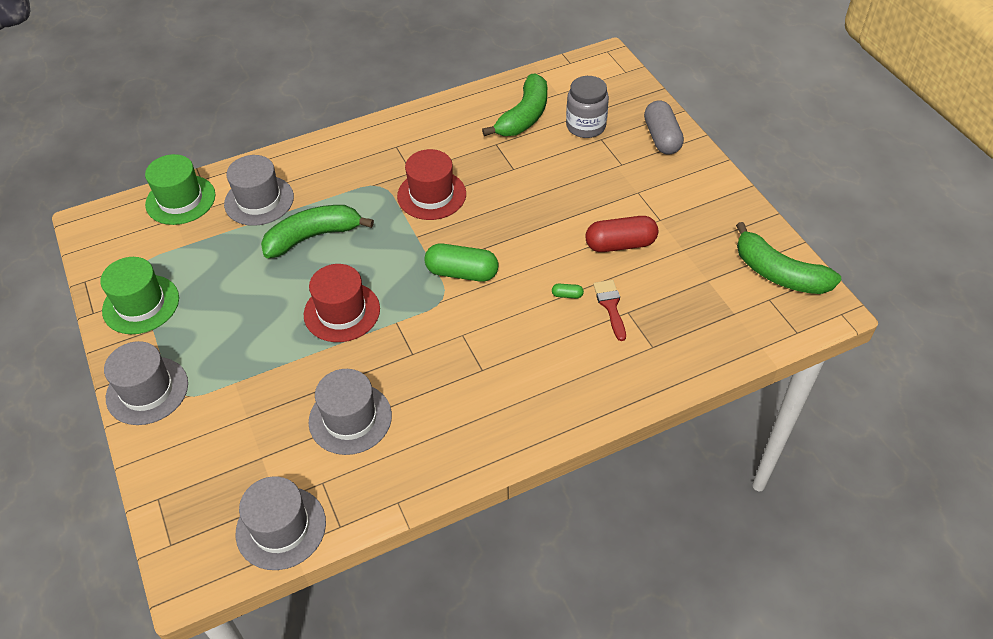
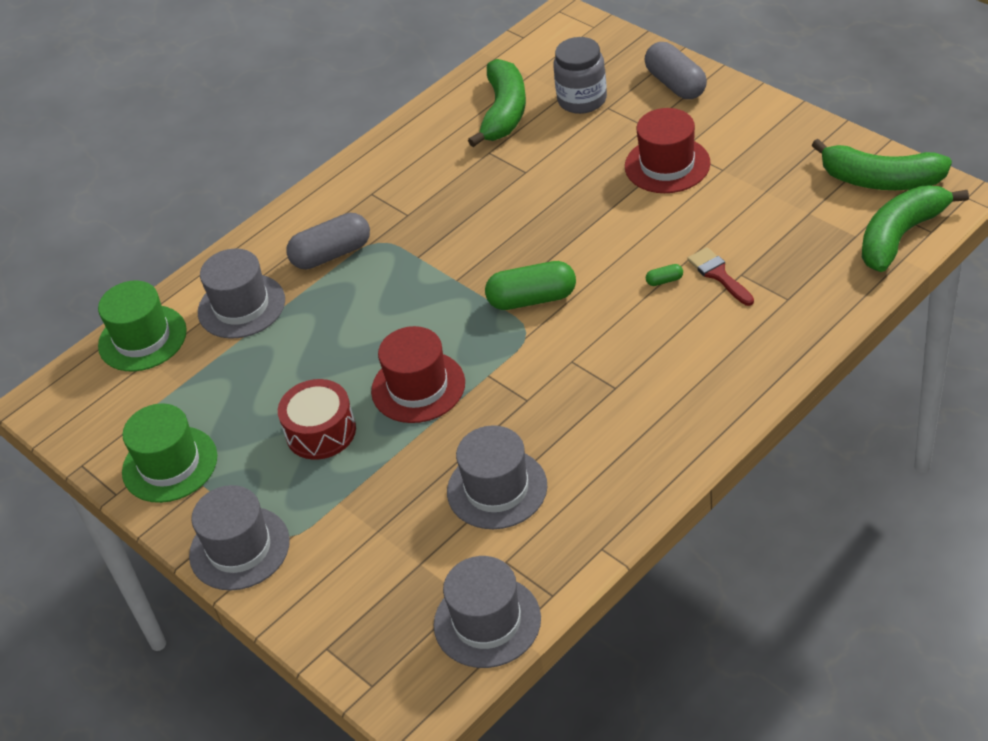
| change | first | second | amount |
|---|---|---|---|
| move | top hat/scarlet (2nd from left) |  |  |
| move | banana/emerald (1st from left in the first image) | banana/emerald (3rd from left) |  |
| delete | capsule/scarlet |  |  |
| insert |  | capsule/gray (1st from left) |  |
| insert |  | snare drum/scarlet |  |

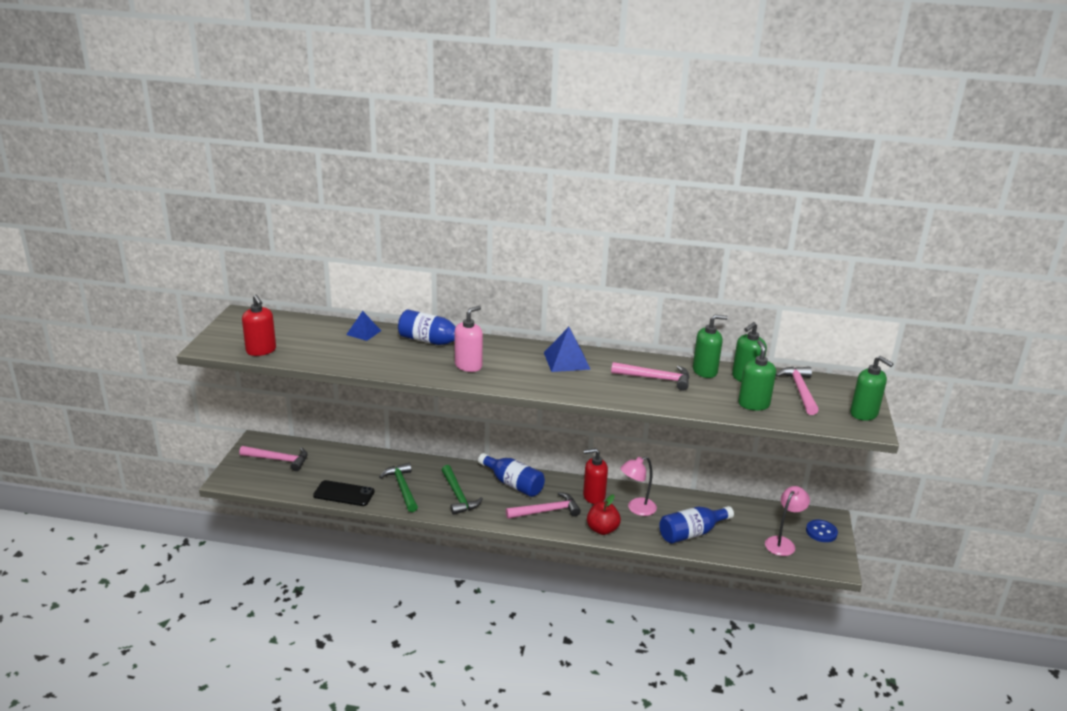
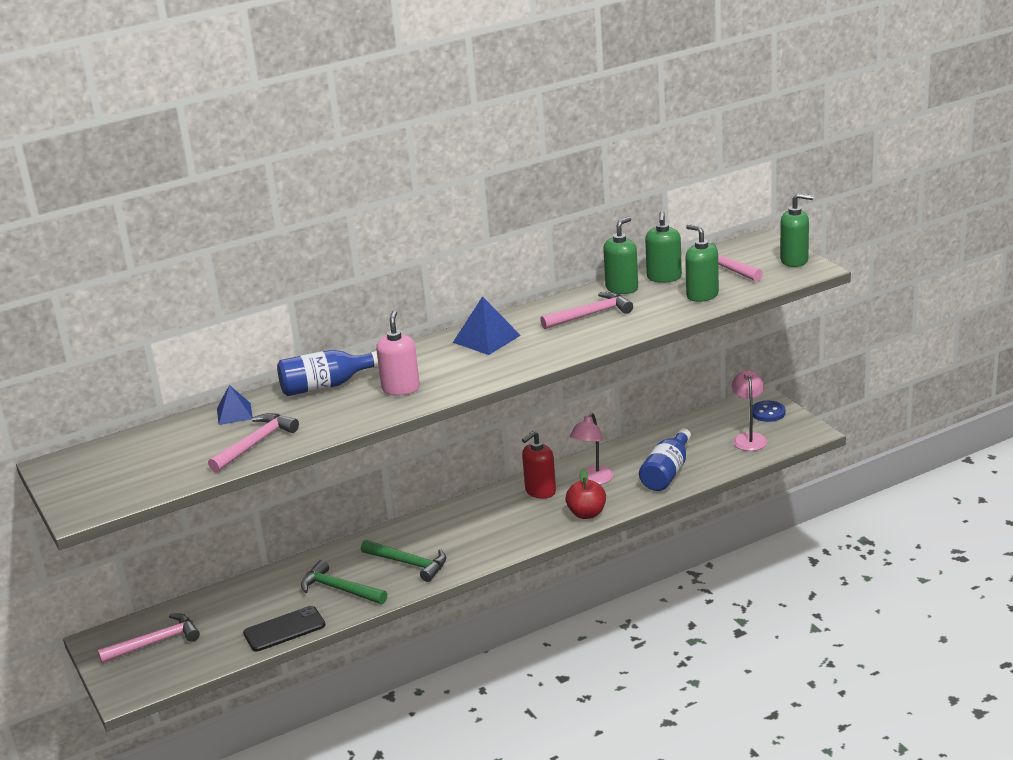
| change | first | second | amount |
|---|---|---|---|
| delete | soap pump/scarlet (1st from left) |  |  |
| delete | bottle/blue (2nd from left) |  |  |
| move | carpenter's hammer/rose-pink (2nd from left) |  |  |

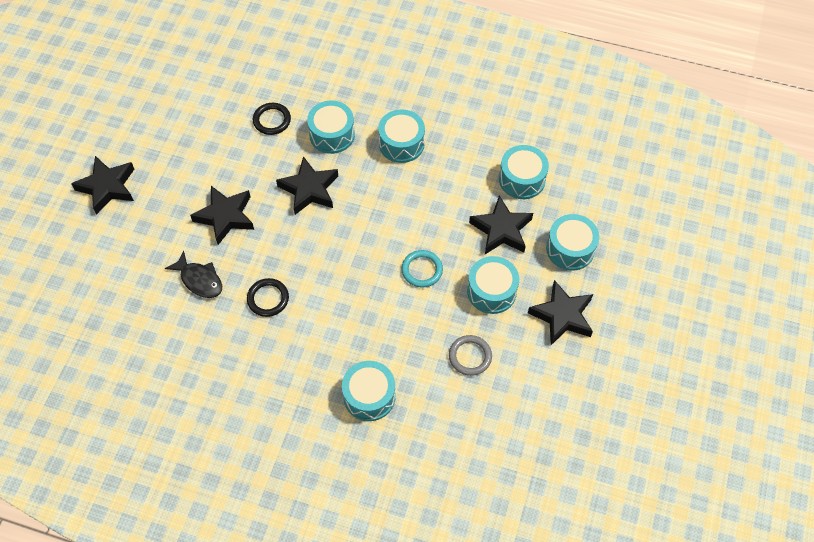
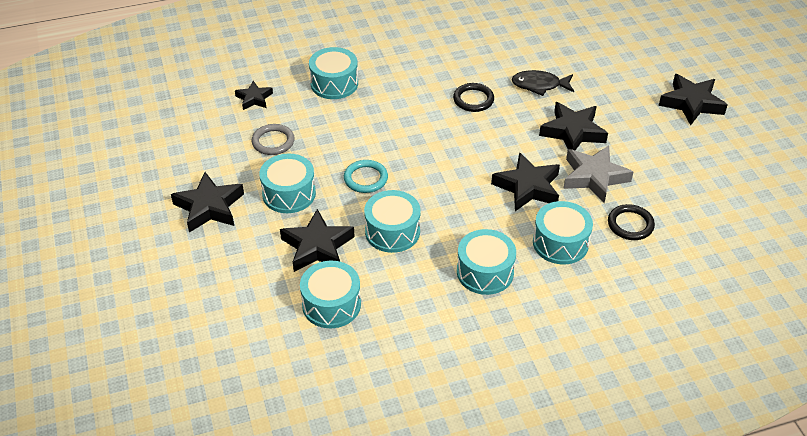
| change | first | second | amount |
|---|---|---|---|
| move | snare drum/aqua (6th from left in the first image) | snare drum/aqua (4th from left) |  |
| insert |  | star/black (2nd from left) |  |
| insert |  | star/gray |  |

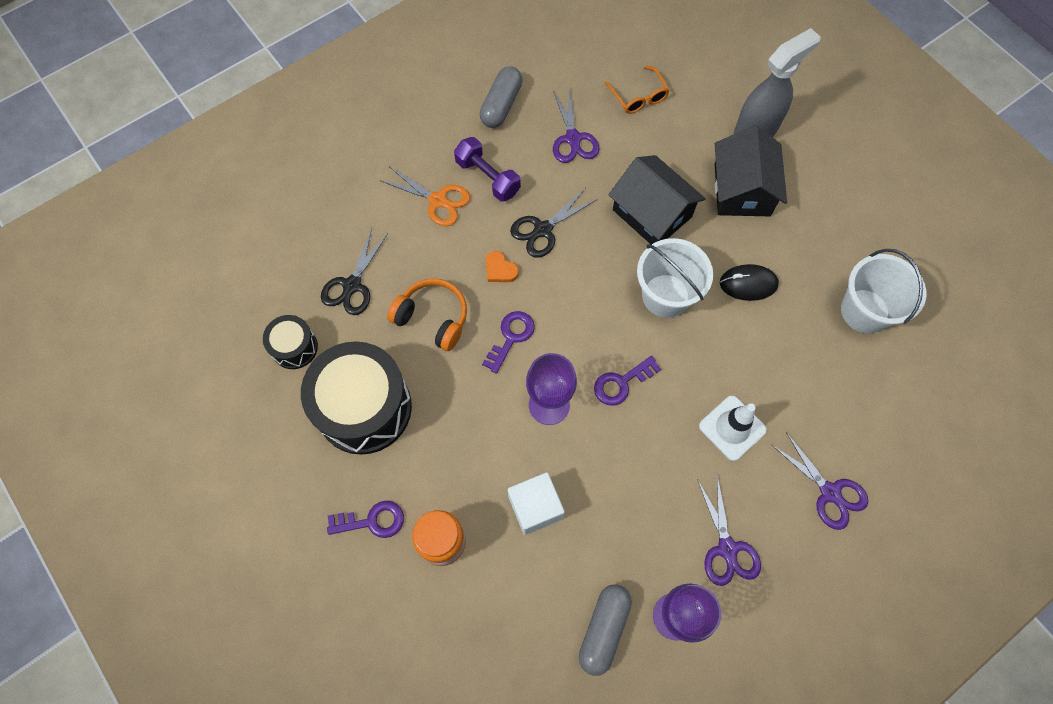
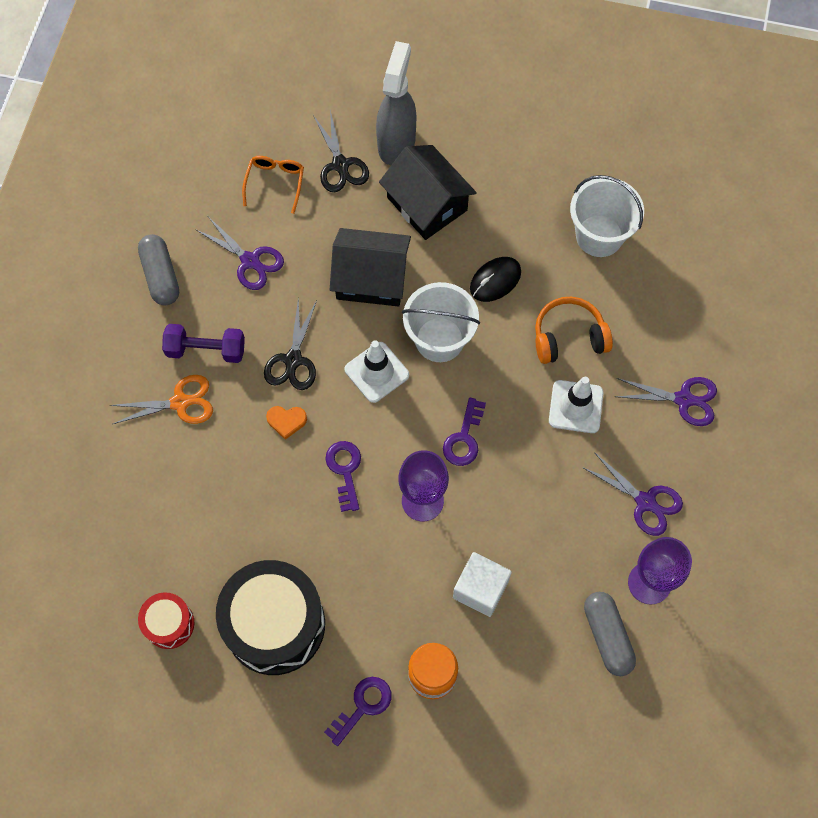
| change | first | second | amount |
|---|---|---|---|
| rotate | eyeglasses/orange-coloured |  | 105 degrees counterclockwise |
| move | scissors/black (1st from left in the first image) | scissors/black (2nd from left) |  |
| move | over-ear headphones/orange-coloured |  |  |
| recolor | snare drum/black (1st from left) | snare drum/scarlet |  |
| insert |  | traffic cone/pure white (1st from left) |  |

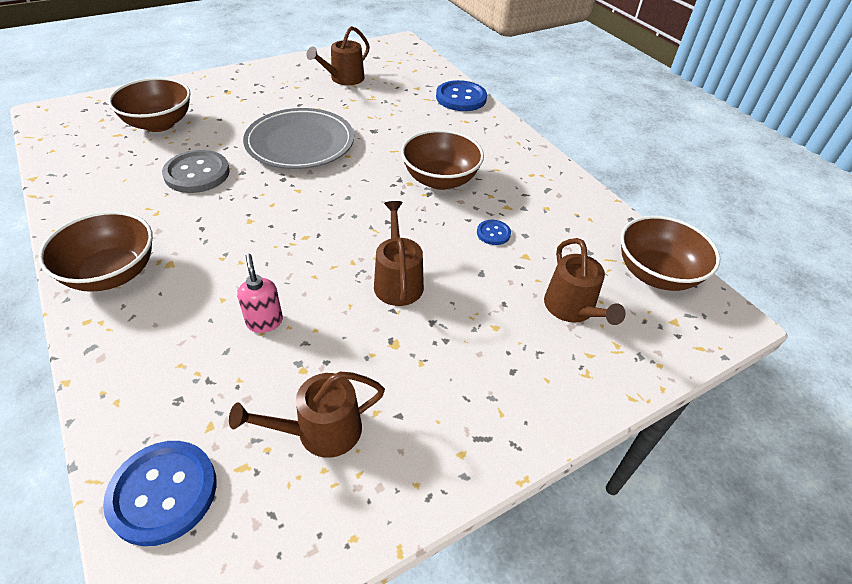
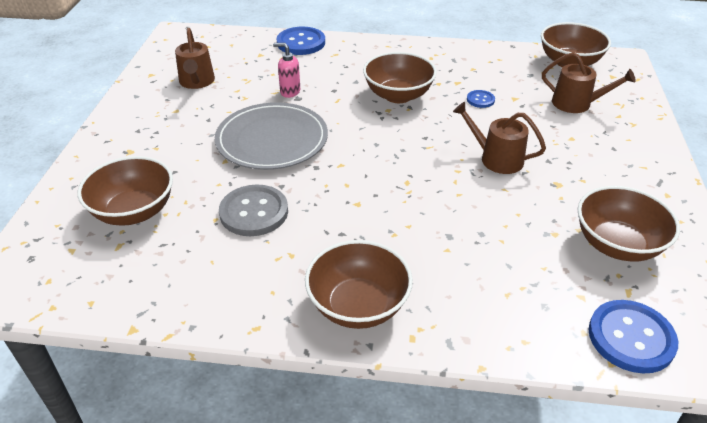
| change | first | second | amount |
|---|---|---|---|
| move | soap pump/rose-pink |  |  |
| replace | watering can/dark brown (1st from left) | serving bowl/dark brown (5th from left) |  |

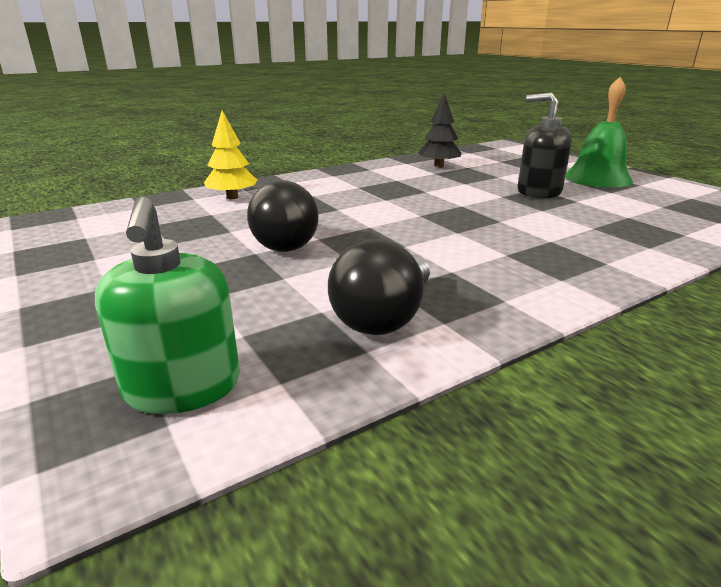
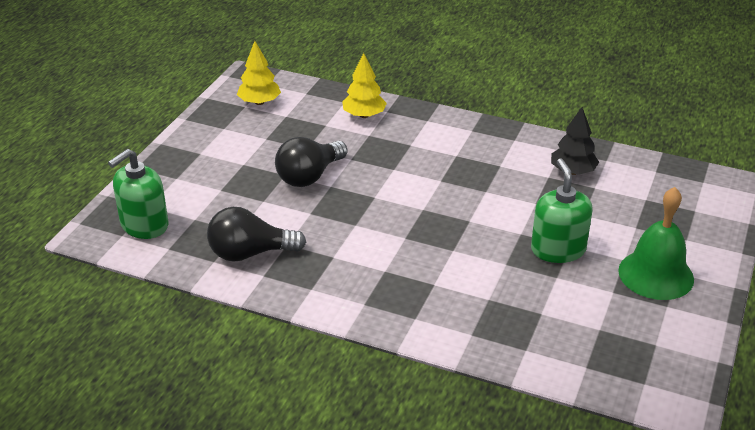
| change | first | second | amount |
|---|---|---|---|
| recolor | soap pump/black | soap pump/emerald (2nd from left) |  |
| insert |  | tree/golden (1st from left) |  |

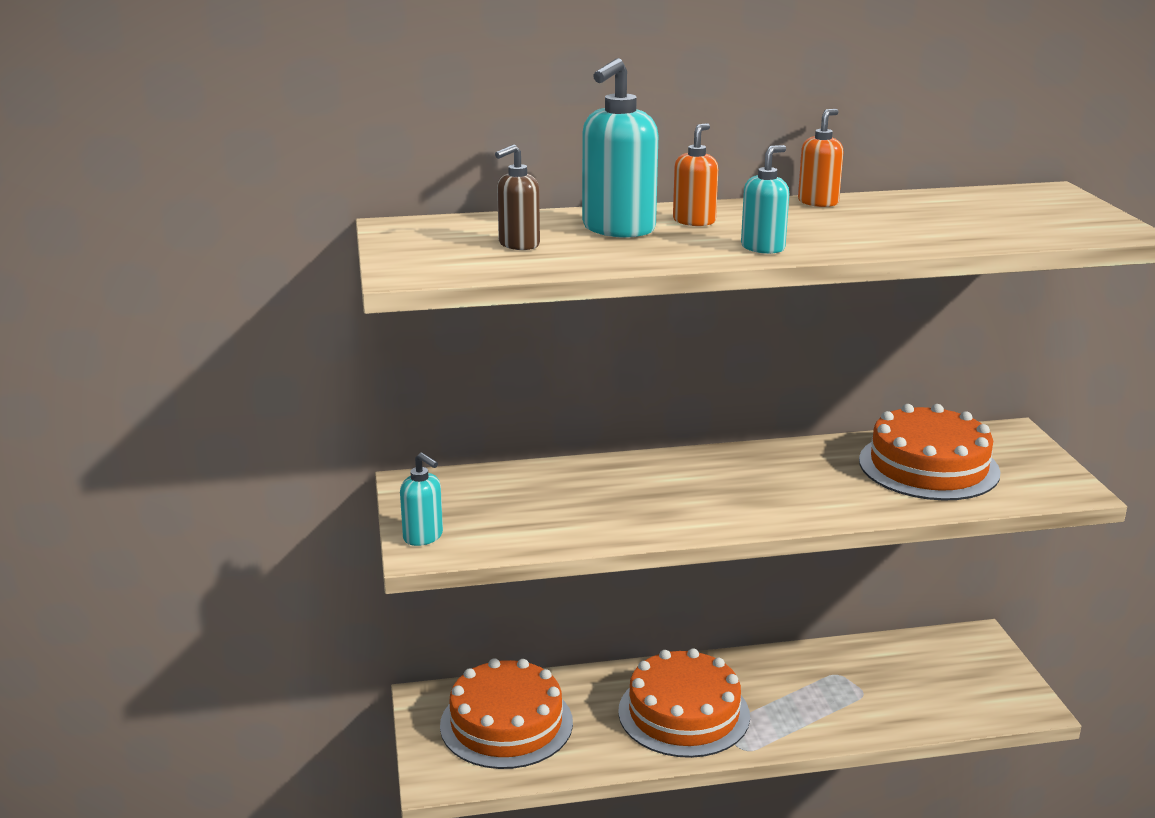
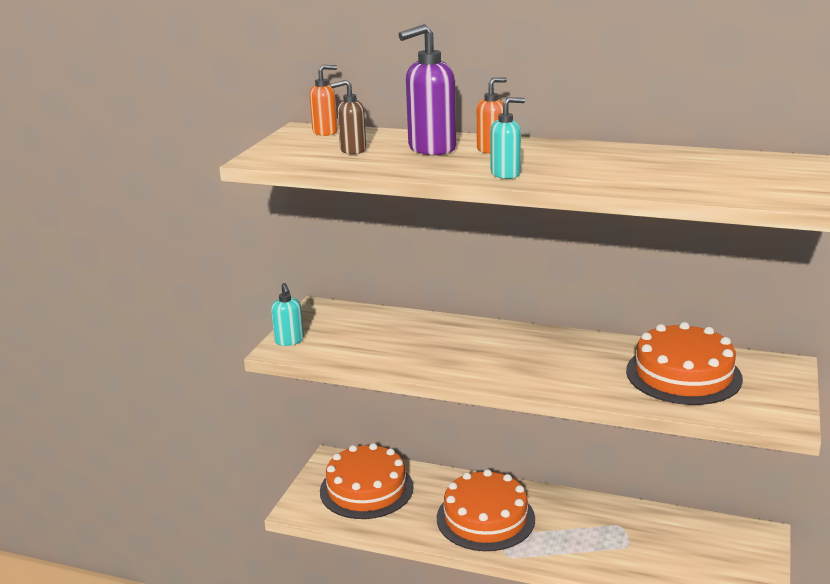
| change | first | second | amount |
|---|---|---|---|
| recolor | soap pump/aqua (2nd from left) | soap pump/purple |  |
| move | soap pump/orange-coloured (2nd from left in the first image) | soap pump/orange-coloured (1st from left) |  |

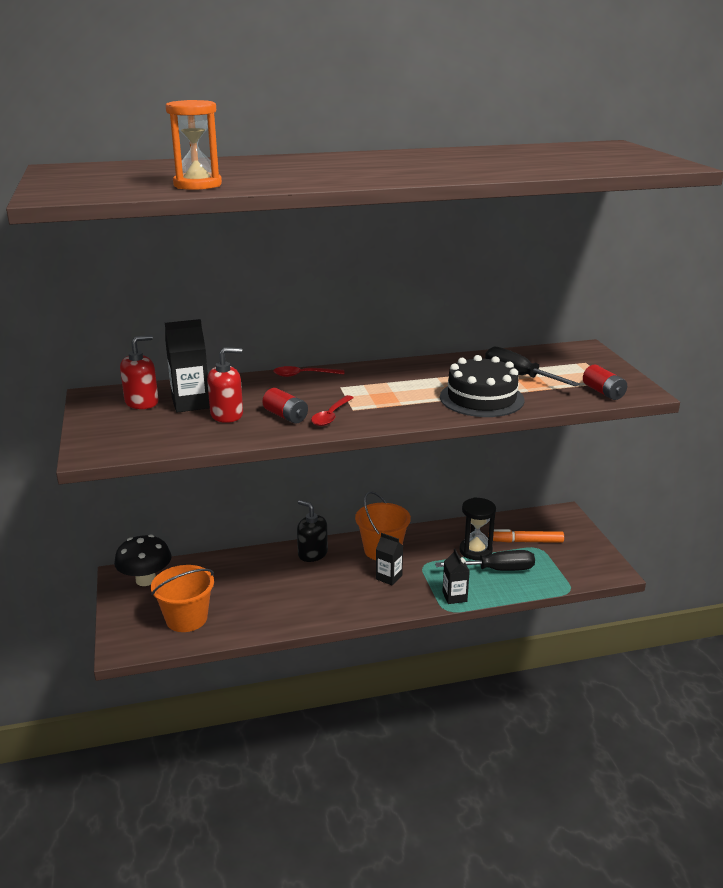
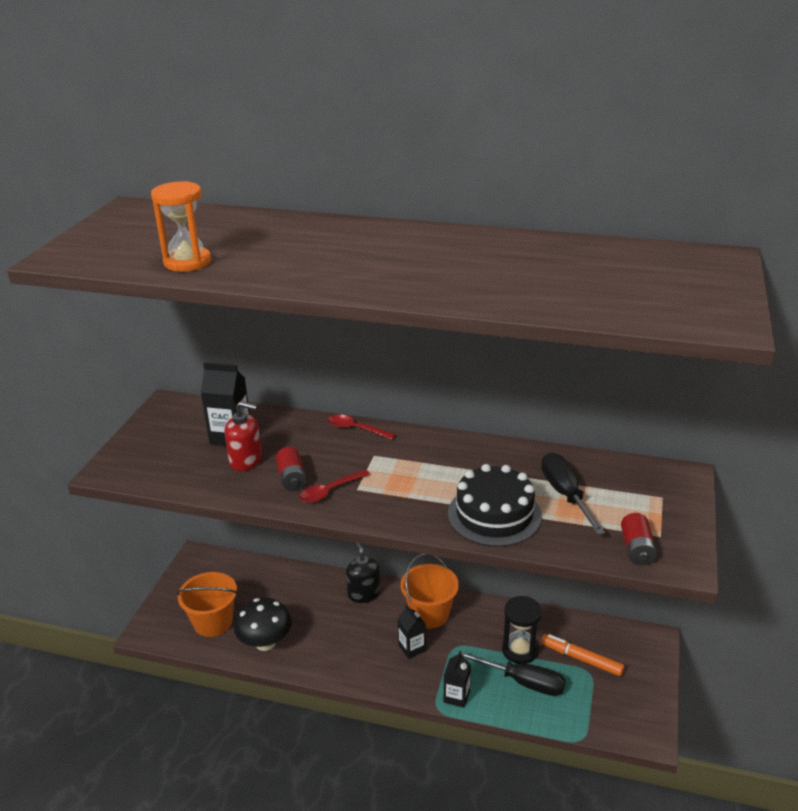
| change | first | second | amount |
|---|---|---|---|
| delete | soap pump/scarlet (1st from left) |  |  |
| move | mushroom/black |  |  |

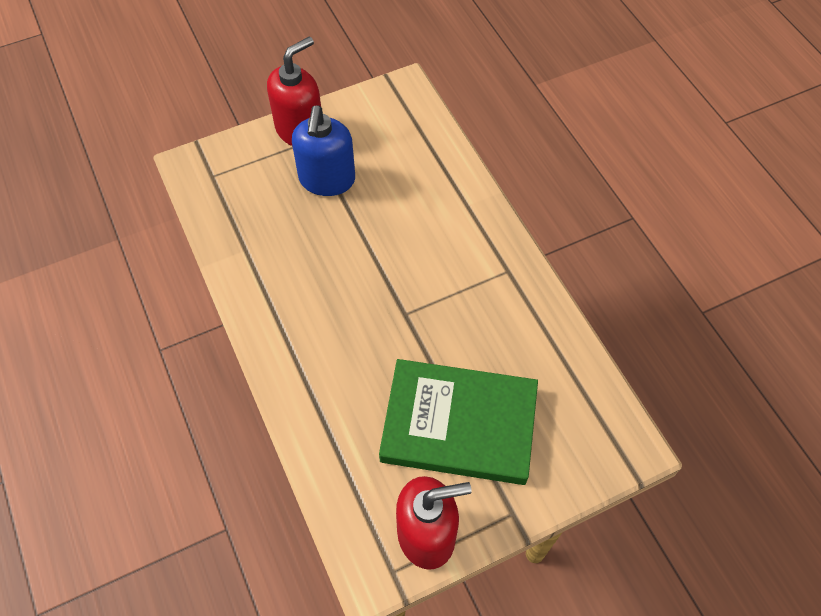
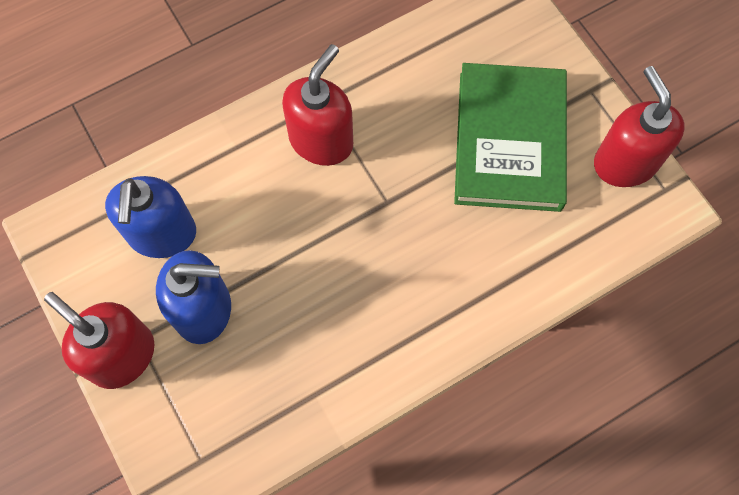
| change | first | second | amount |
|---|---|---|---|
| insert |  | soap pump/scarlet (2nd from left) |  |
| insert |  | soap pump/blue (1st from left) |  |

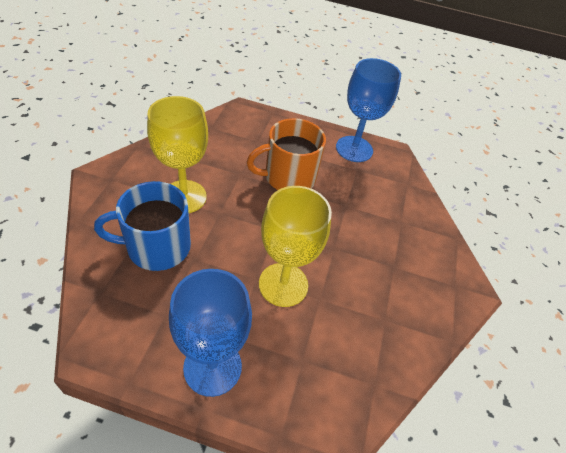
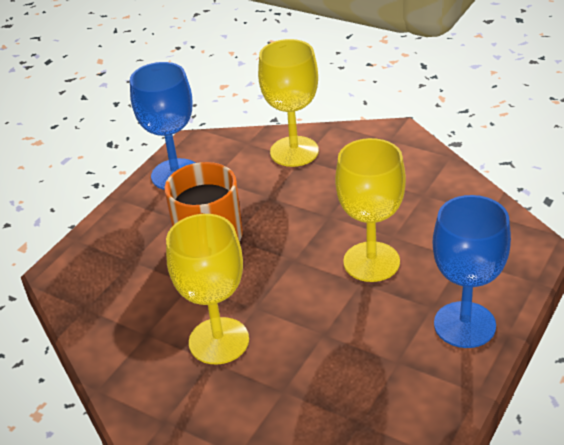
| change | first | second | amount |
|---|---|---|---|
| delete | coffee mug/blue |  |  |
| insert |  | wine glass/golden (2nd from left) |  |

